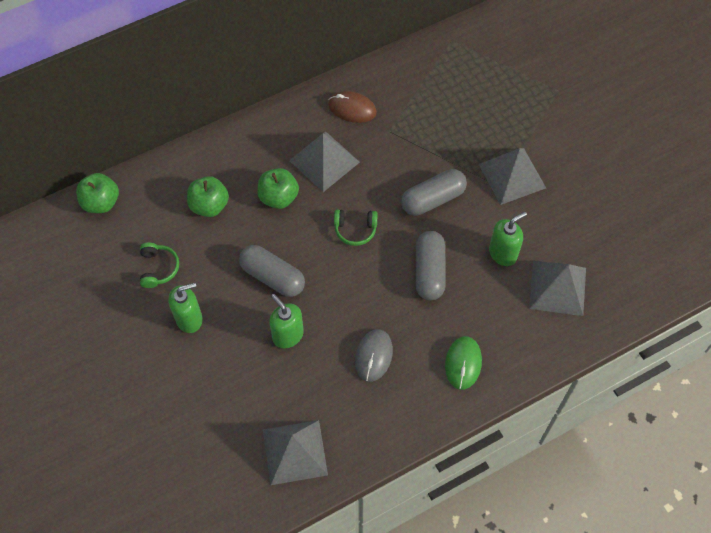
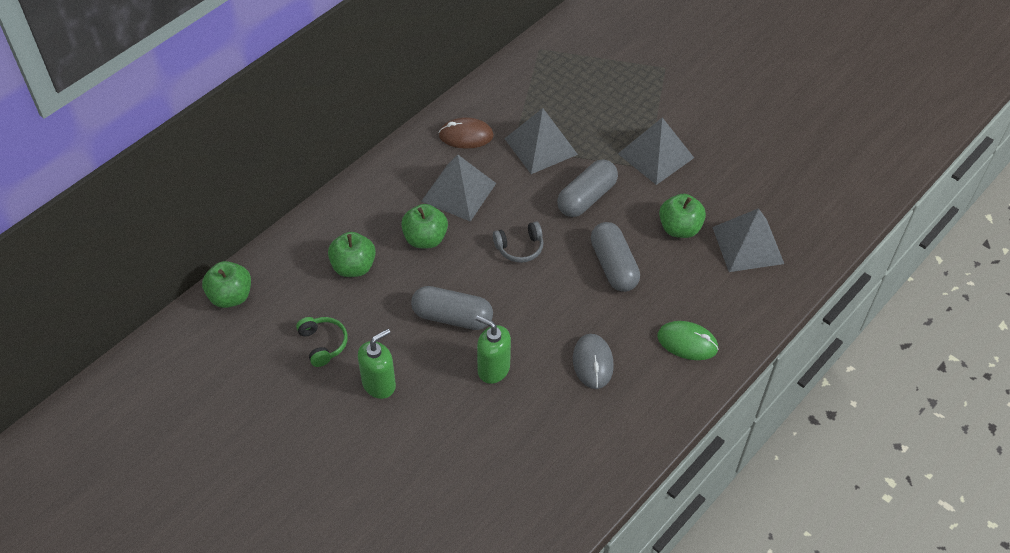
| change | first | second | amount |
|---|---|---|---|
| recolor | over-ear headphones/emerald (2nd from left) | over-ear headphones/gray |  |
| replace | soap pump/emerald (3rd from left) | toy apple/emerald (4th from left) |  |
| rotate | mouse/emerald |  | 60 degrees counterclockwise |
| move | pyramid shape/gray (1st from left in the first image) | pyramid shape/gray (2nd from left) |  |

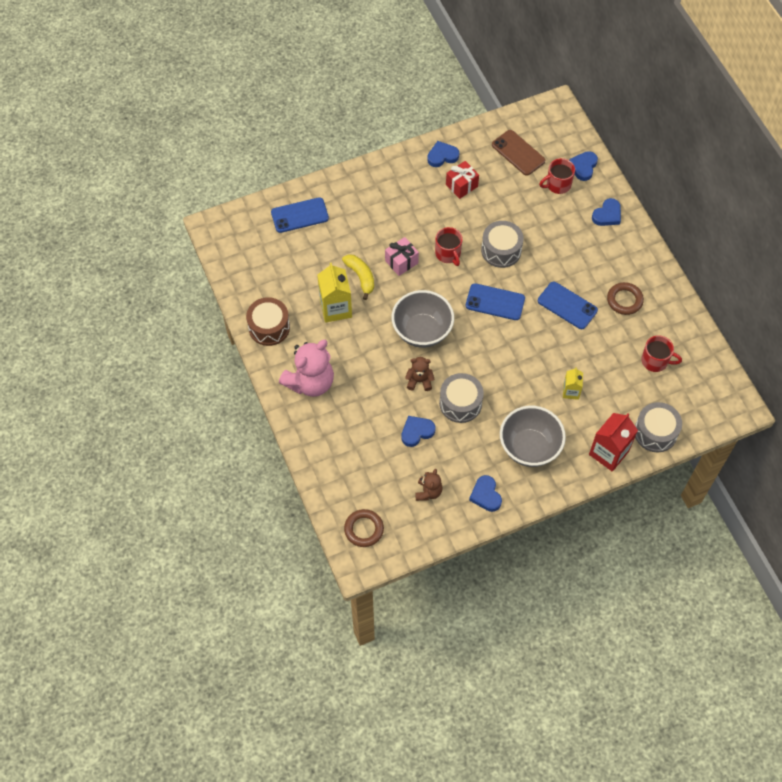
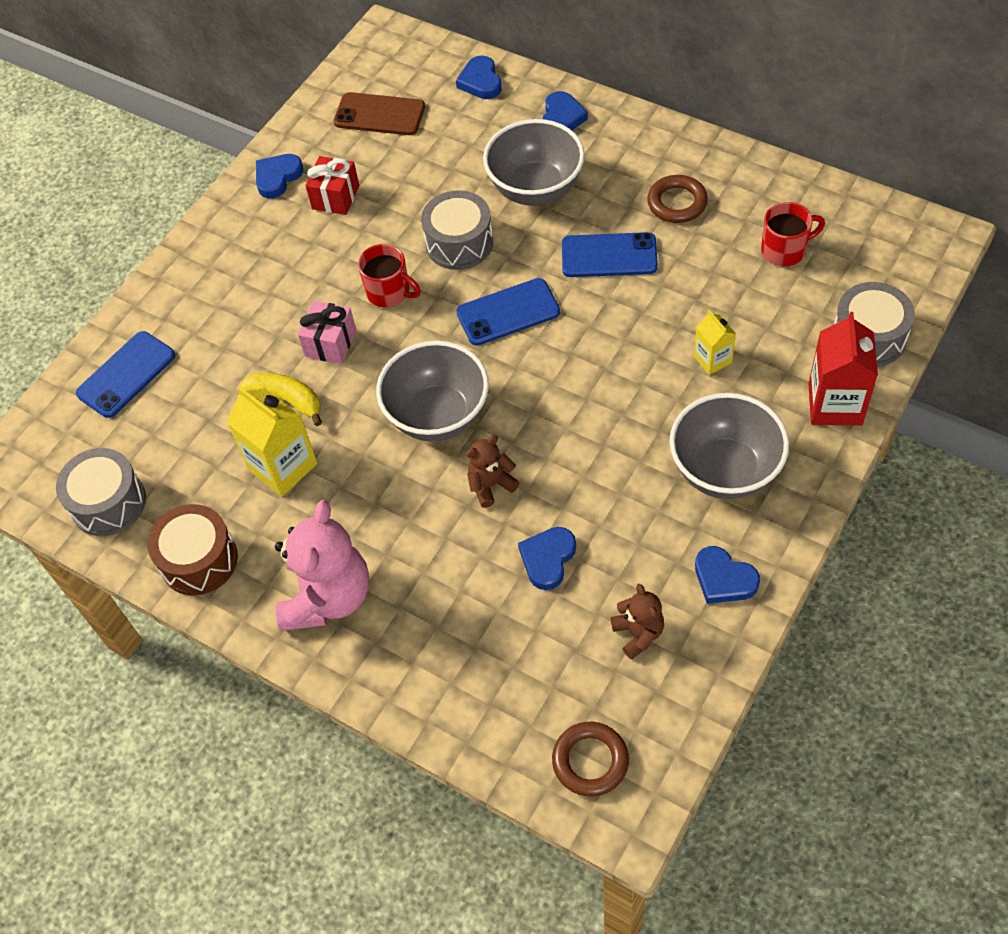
| change | first | second | amount |
|---|---|---|---|
| delete | coffee mug/scarlet (2nd from left) |  |  |
| move | snare drum/gray (1st from left) |  |  |
| insert |  | serving bowl/gray (2nd from left) |  |

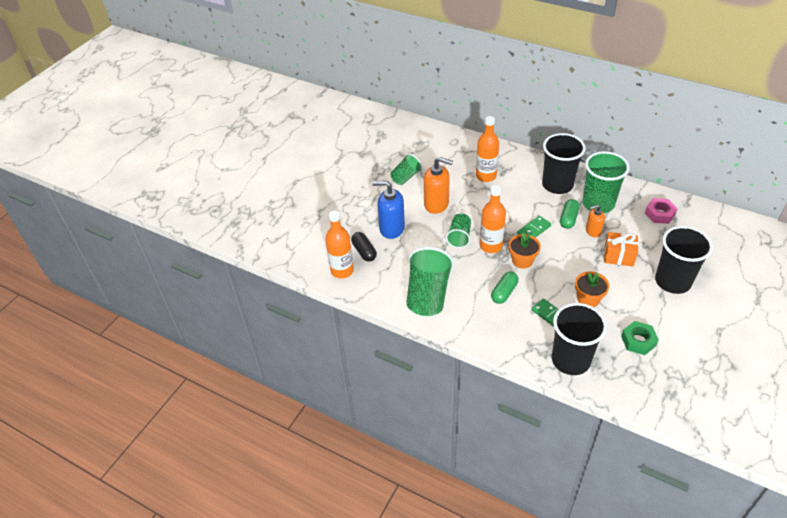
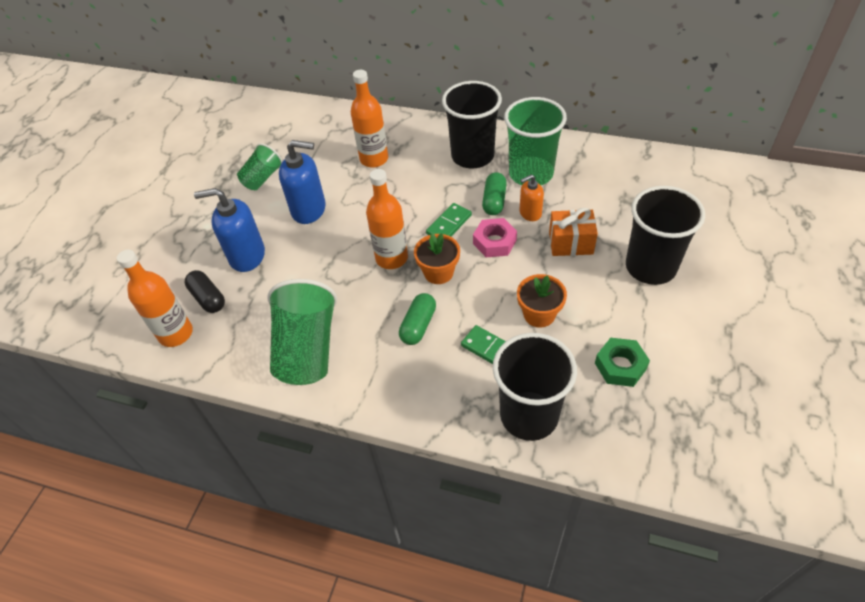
| change | first | second | amount |
|---|---|---|---|
| recolor | soap pump/orange-coloured (1st from left) | soap pump/blue (2nd from left) |  |
| move | nut/rose-pink |  |  |
| delete | cup/emerald (3rd from left) |  |  |

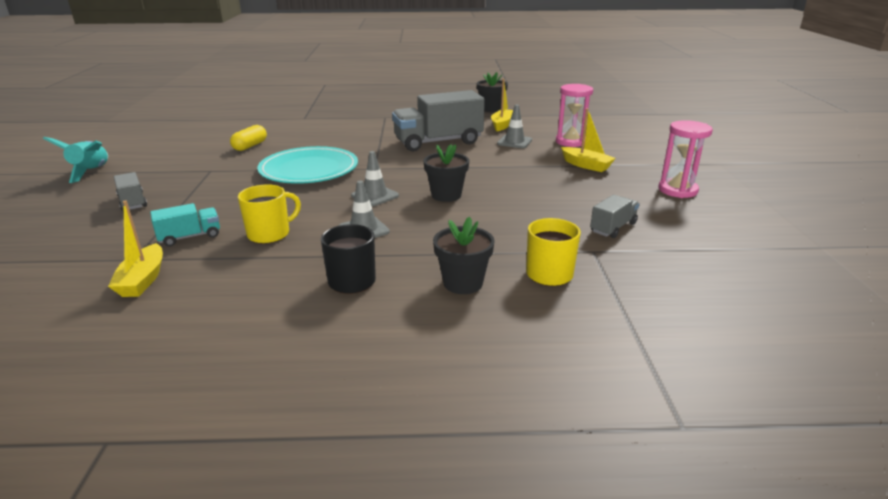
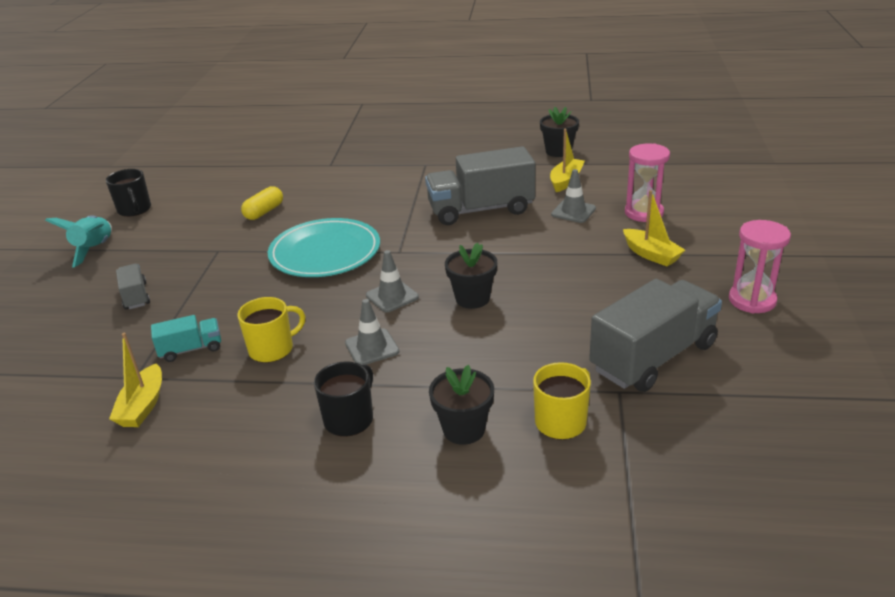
| change | first | second | amount |
|---|---|---|---|
| resize | truck/gray (3rd from left) |  | x2.07 |
| insert |  | coffee mug/black (1st from left) |  |

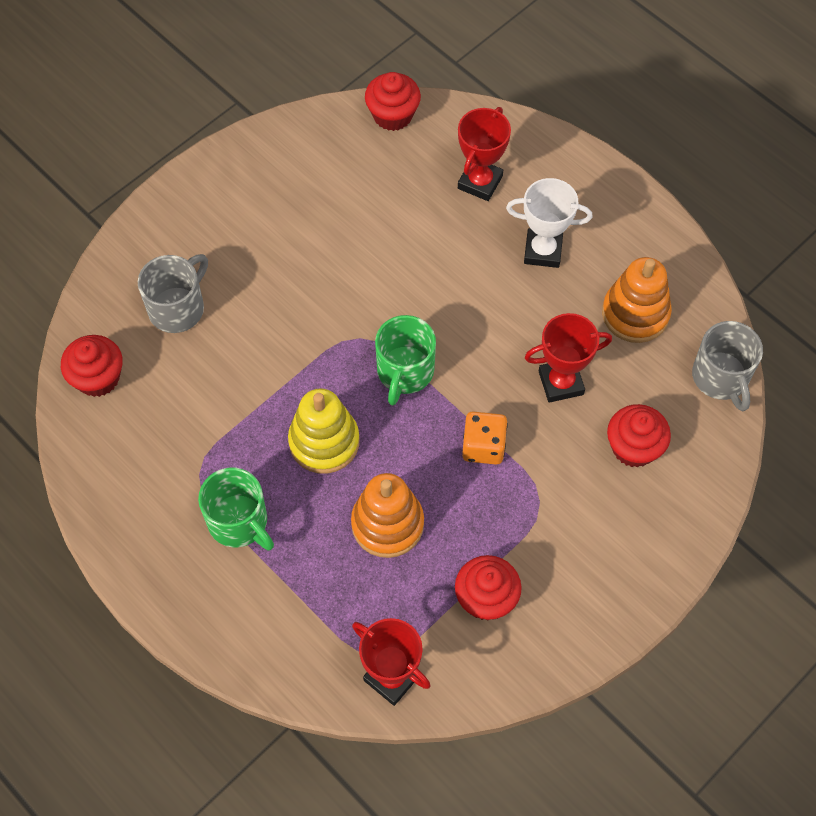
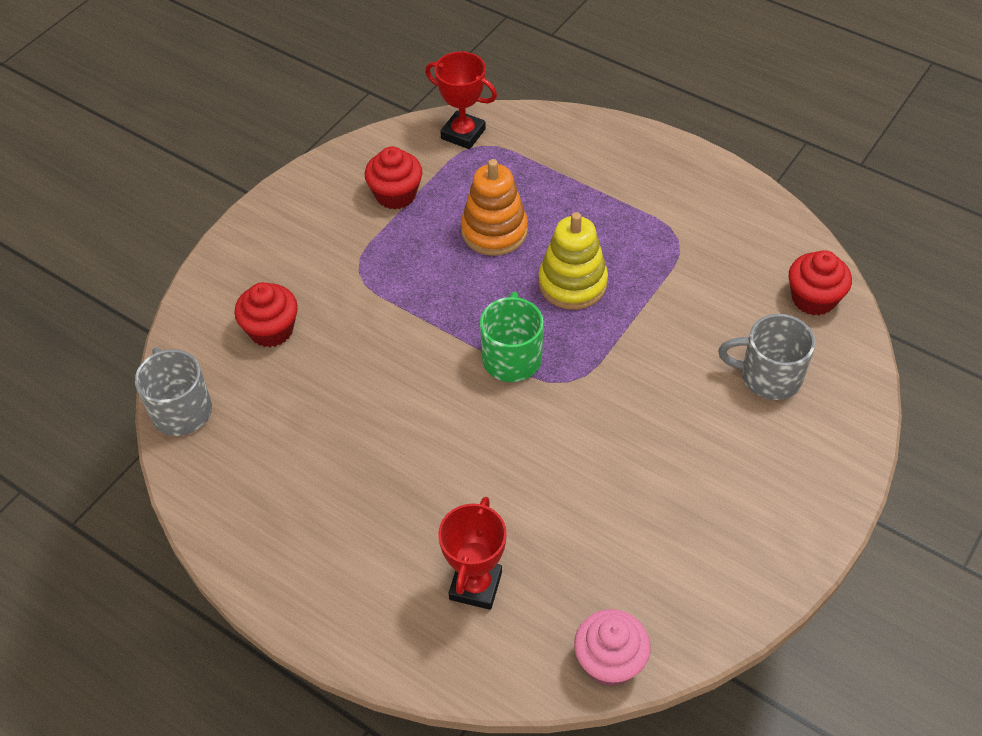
| change | first | second | amount |
|---|---|---|---|
| recolor | cupcake/scarlet (2nd from left) | cupcake/rose-pink |  |
| delete | award cup/pure white |  |  |
| rotate | coffee mug/gray (1st from left in the first image) | coffee mug/gray (2nd from left) | 75 degrees clockwise |
| delete | ring stacker/orange-coloured (2nd from left) |  |  |
| delete | award cup/scarlet (3rd from left) |  |  |
| delete | dice/orange-coloured |  |  |
| delete | coffee mug/emerald (1st from left) |  |  |

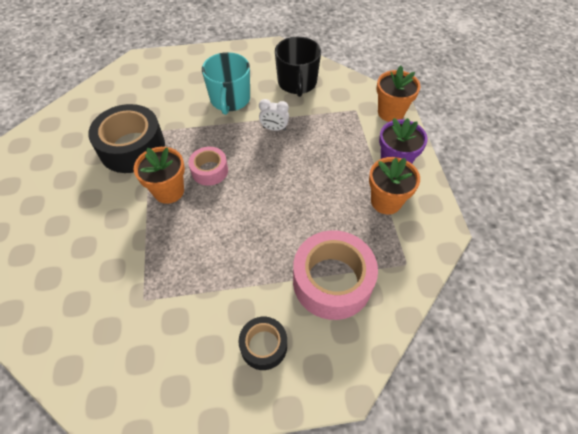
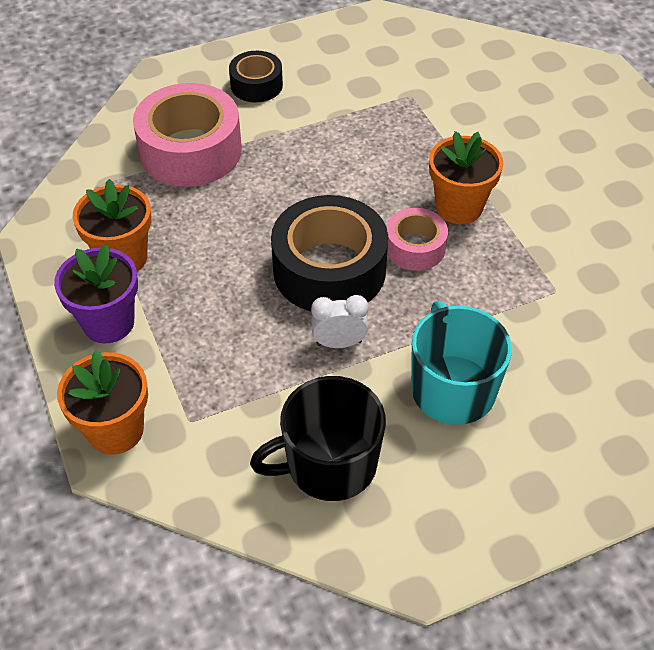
| change | first | second | amount |
|---|---|---|---|
| rotate | coffee mug/black |  | 90 degrees counterclockwise |
| move | sticky tape/black (1st from left in the first image) | sticky tape/black (2nd from left) |  |

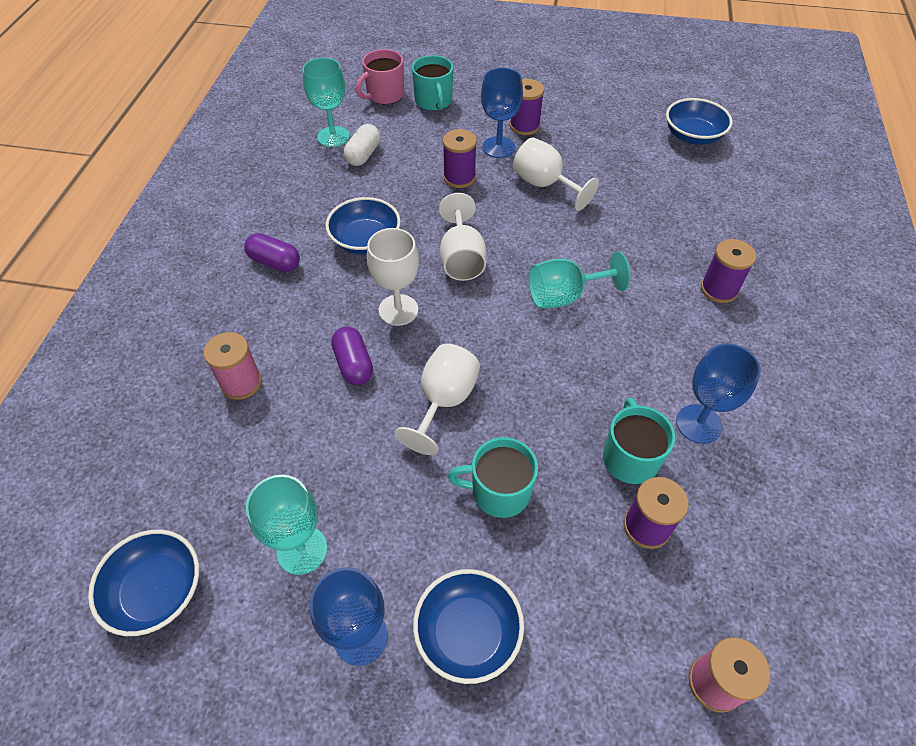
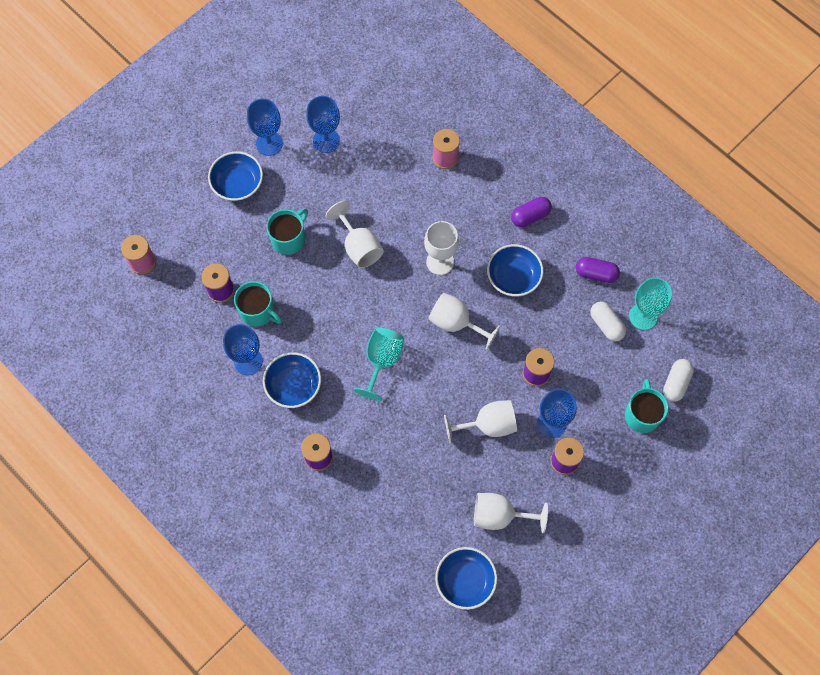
| change | first | second | amount |
|---|---|---|---|
| replace | coffee mug/rose-pink | capsule/pure white (2nd from left) |  |
| rotate | coffee mug/aqua (1st from left in the first image) | coffee mug/aqua (3rd from left) | 75 degrees clockwise |
| move | capsule/purple (2nd from left) |  |  |
| recolor | wine glass/aqua (1st from left) | wine glass/blue (3rd from left) |  |
| move | serving bowl/blue (1st from left in the first image) | serving bowl/blue (2nd from left) |  |
| insert |  | wine glass/pure white (5th from left) |  |

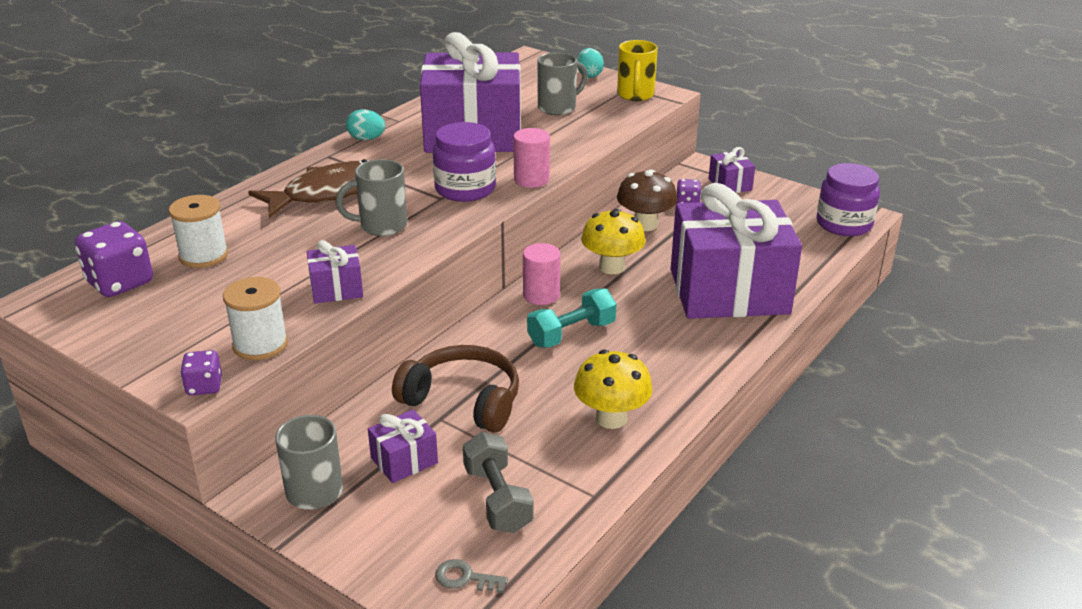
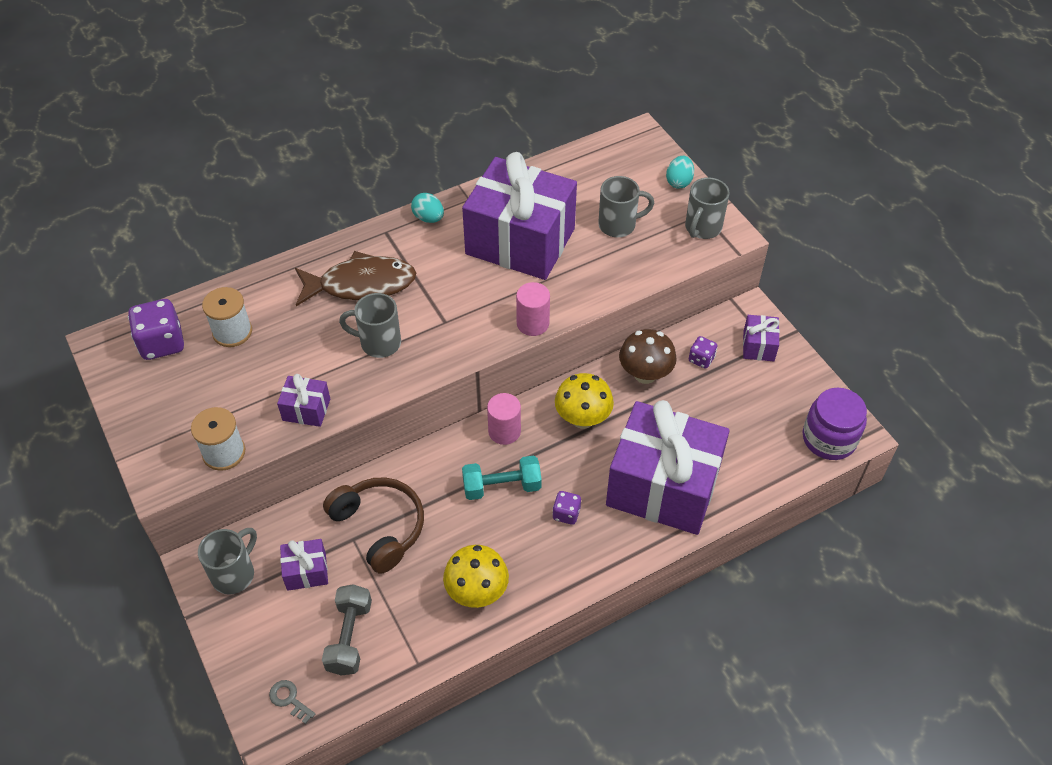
| change | first | second | amount |
|---|---|---|---|
| recolor | coffee mug/golden | coffee mug/gray (4th from left) |  |
| delete | jar/purple (1st from left) |  |  |
| move | dice/purple (2nd from left) |  |  |

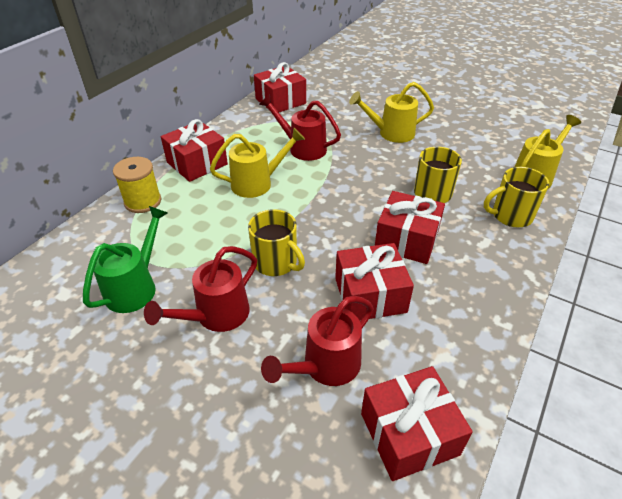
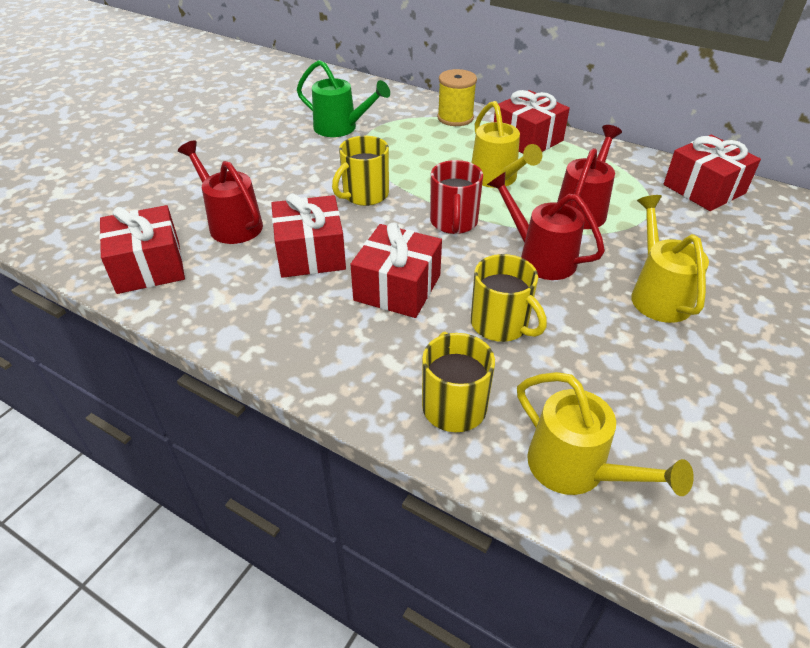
| change | first | second | amount |
|---|---|---|---|
| move | watering can/scarlet (1st from left in the first image) | watering can/scarlet (2nd from left) |  |
| insert |  | coffee mug/scarlet |  |

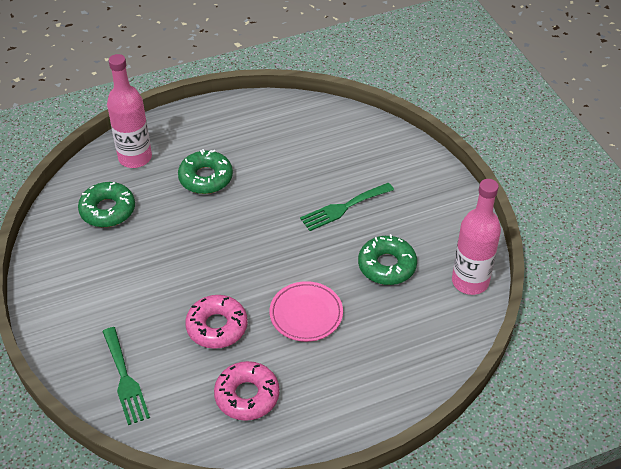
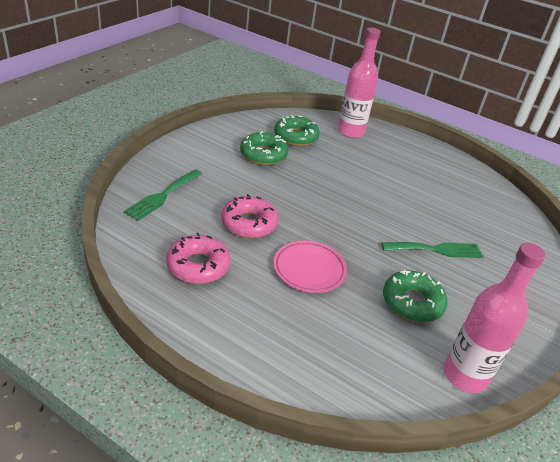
| change | first | second | amount |
|---|---|---|---|
| move | doughnut/emerald (2nd from left in the first image) | doughnut/emerald (1st from left) |  |
| rotate | table fork/emerald (2nd from left) |  | 150 degrees clockwise |

